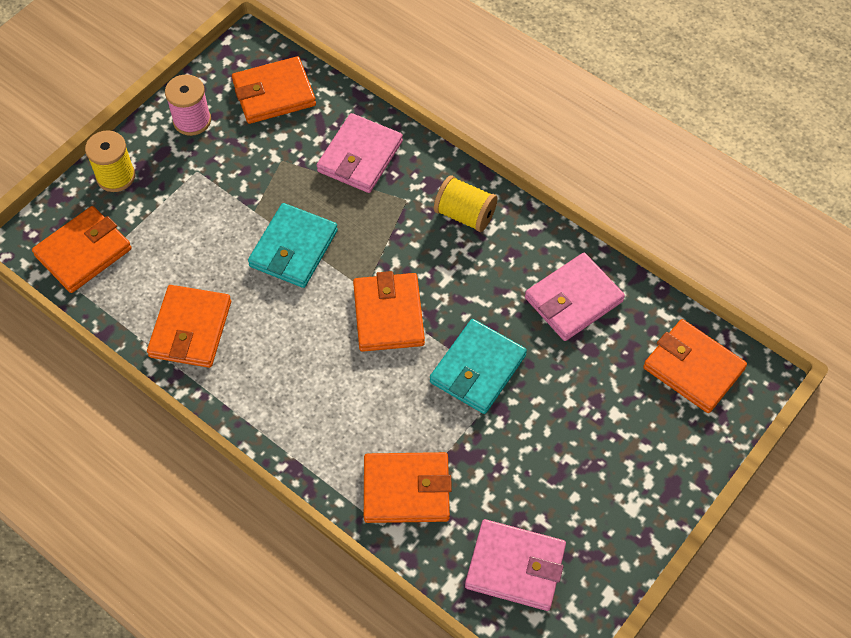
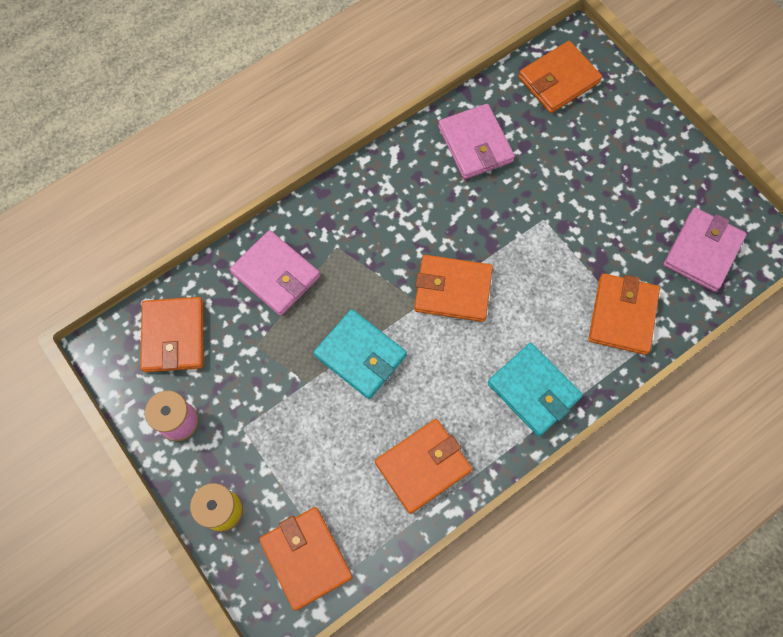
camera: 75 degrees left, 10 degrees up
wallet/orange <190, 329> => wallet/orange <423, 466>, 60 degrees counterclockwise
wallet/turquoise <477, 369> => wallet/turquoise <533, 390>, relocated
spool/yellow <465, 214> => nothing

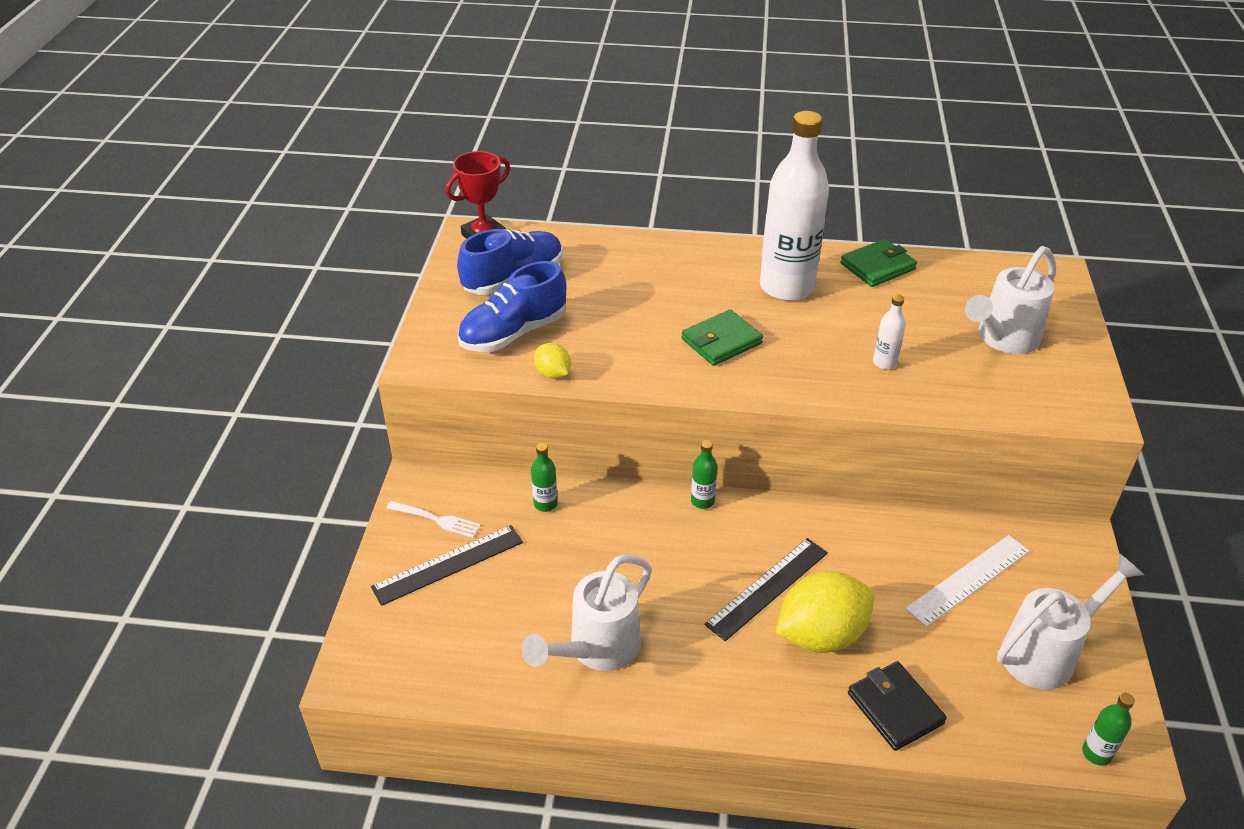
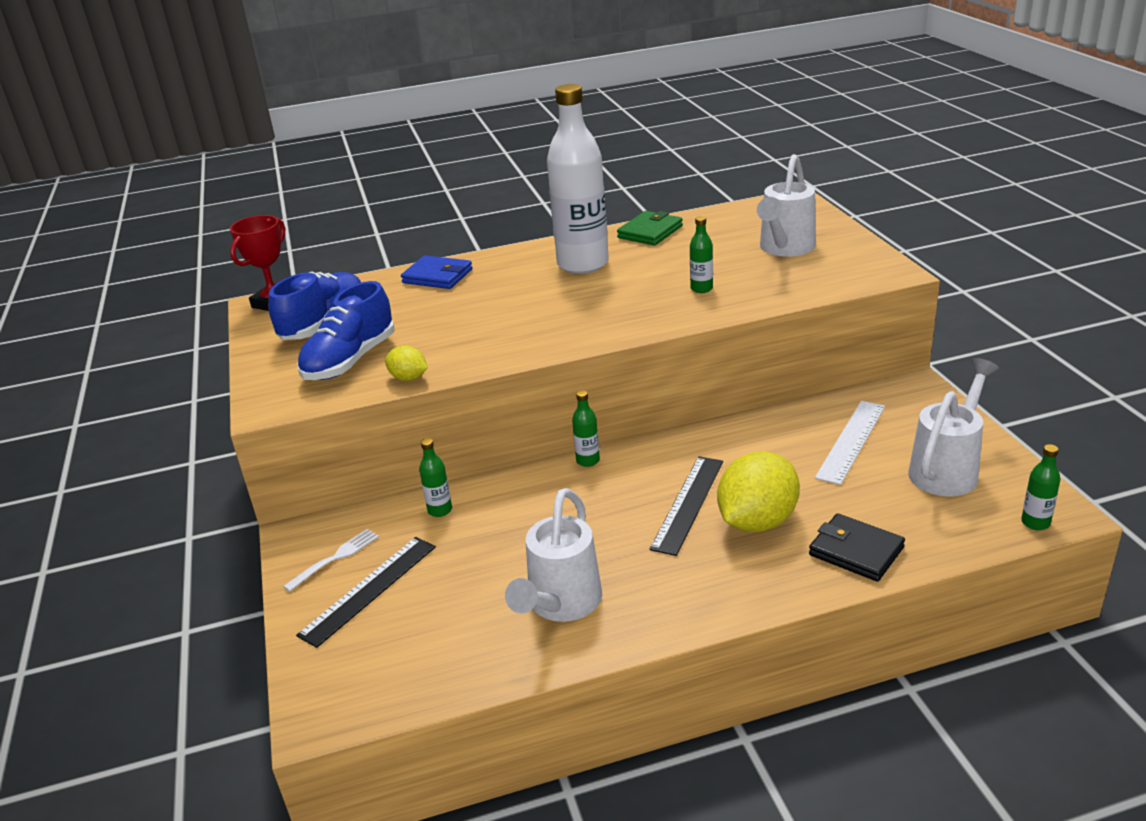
camera: 20 degrees left, 10 degrees down
fork/white <436, 519> => fork/white <335, 558>, 45 degrees counterclockwise
nothing => wallet/blue <437, 276>
bottle/white <884, 363> => bottle/green <701, 289>
wallet/green <721, 341> => nothing

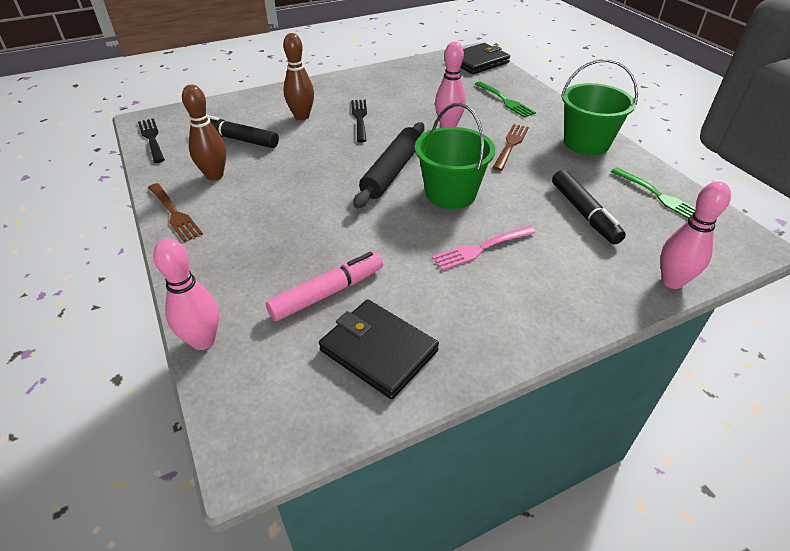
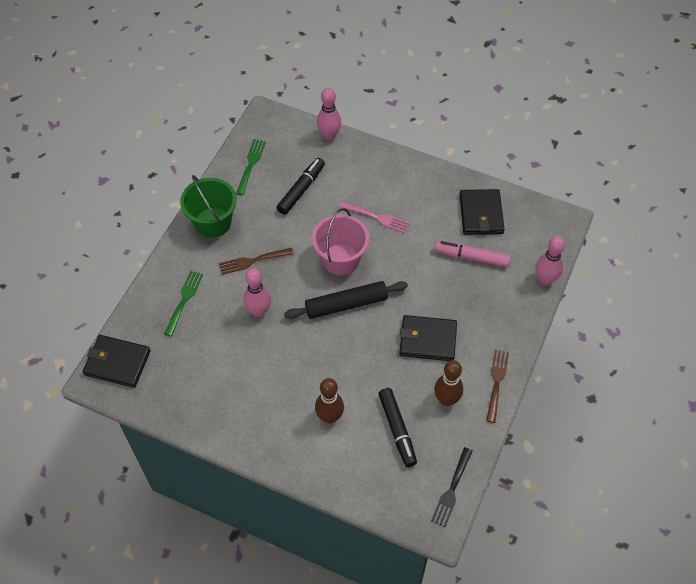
camera: 130 degrees left, 15 degrees up
bucket/green <450, 193> => bucket/pink <340, 259>
nothing => wallet/black <427, 340>
fork/black <360, 119> => nothing

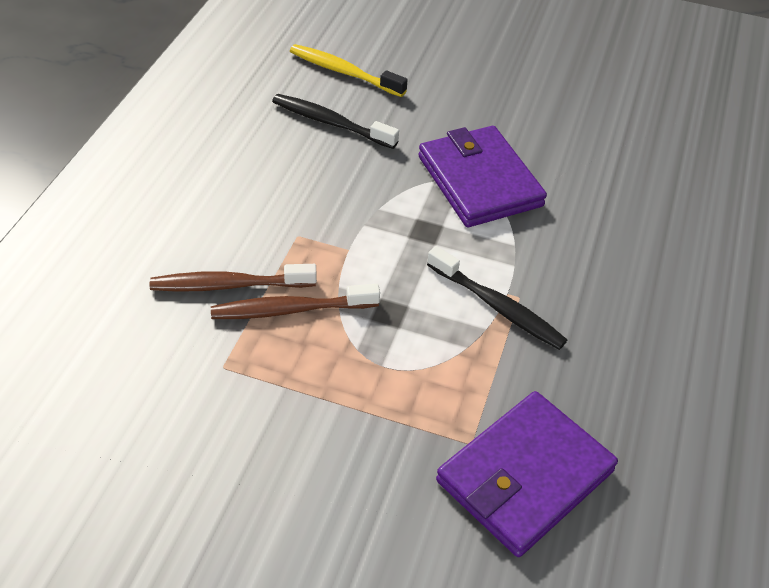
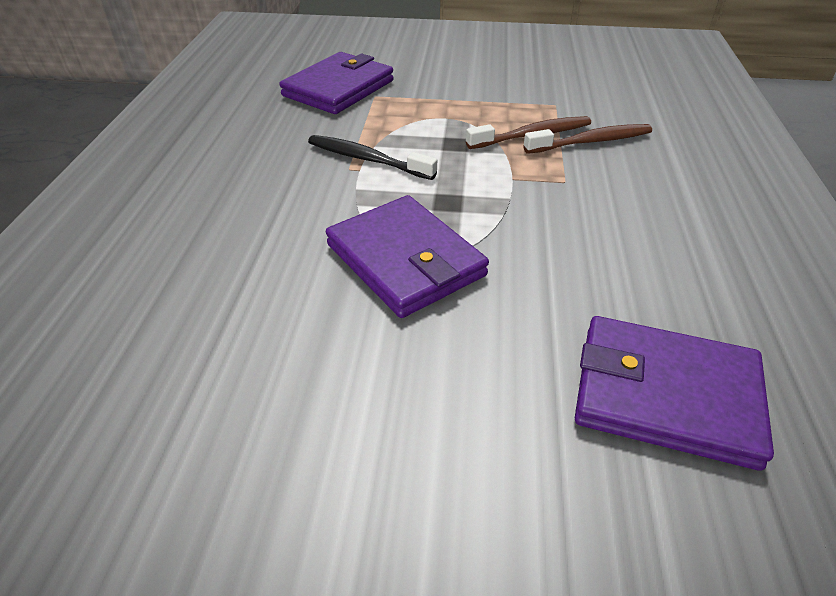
camera: 170 degrees right, 5 degrees down
toothbrush/yellow <343, 72> => wallet/purple <665, 395>
toothbrush/black <330, 122> => nothing

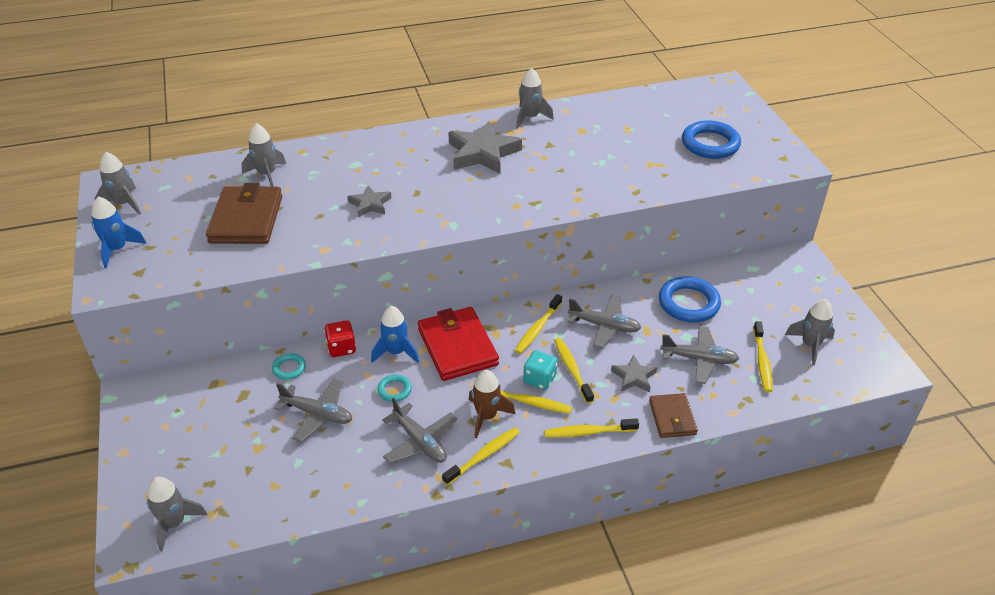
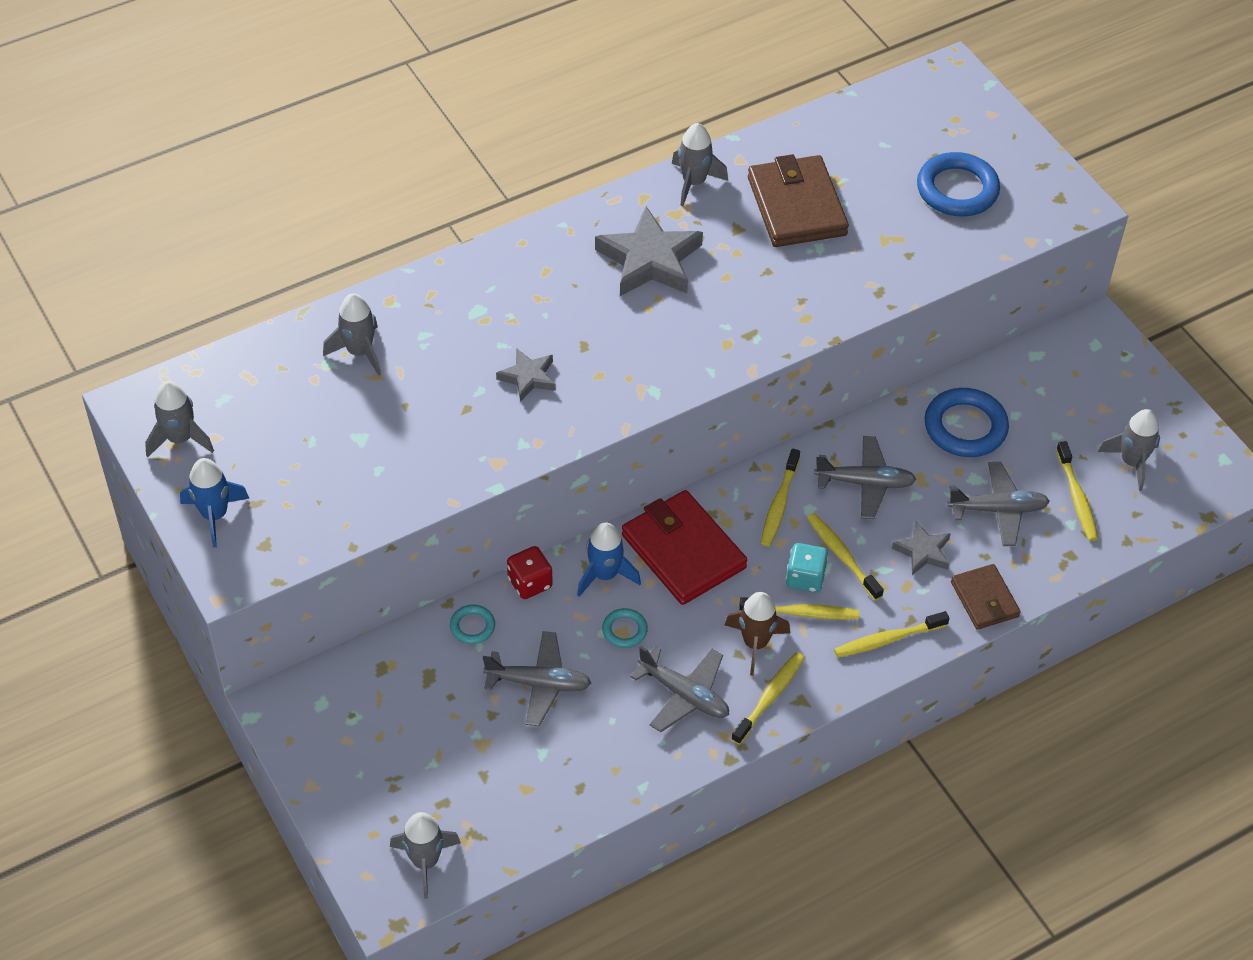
camera: 15 degrees left, 10 degrees up
wallet/brown <246, 219> => wallet/brown <796, 206>, relocated

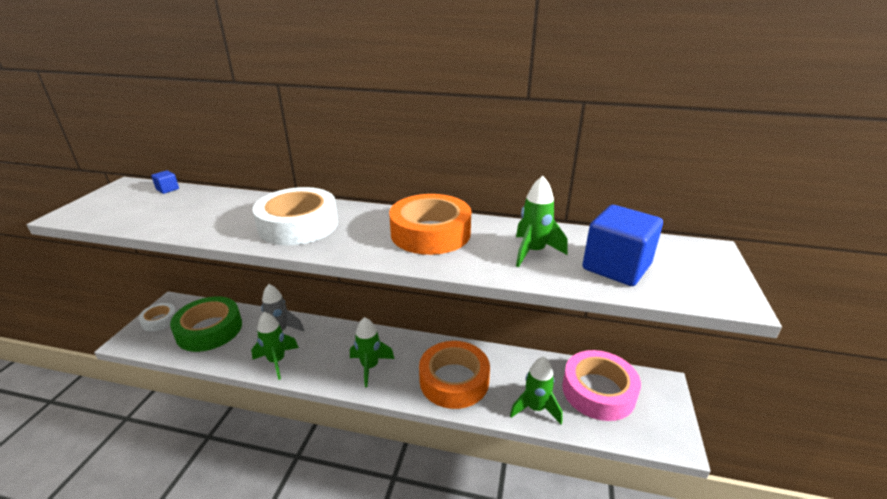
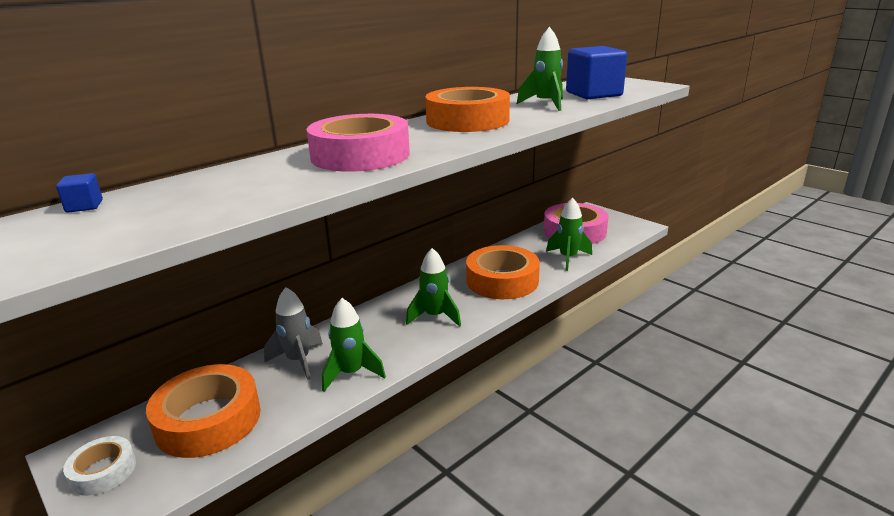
camera: 55 degrees left, 5 degrees down
tape/green <209, 330> => tape/orange <208, 420>
tape/white <298, 225> => tape/pink <360, 155>

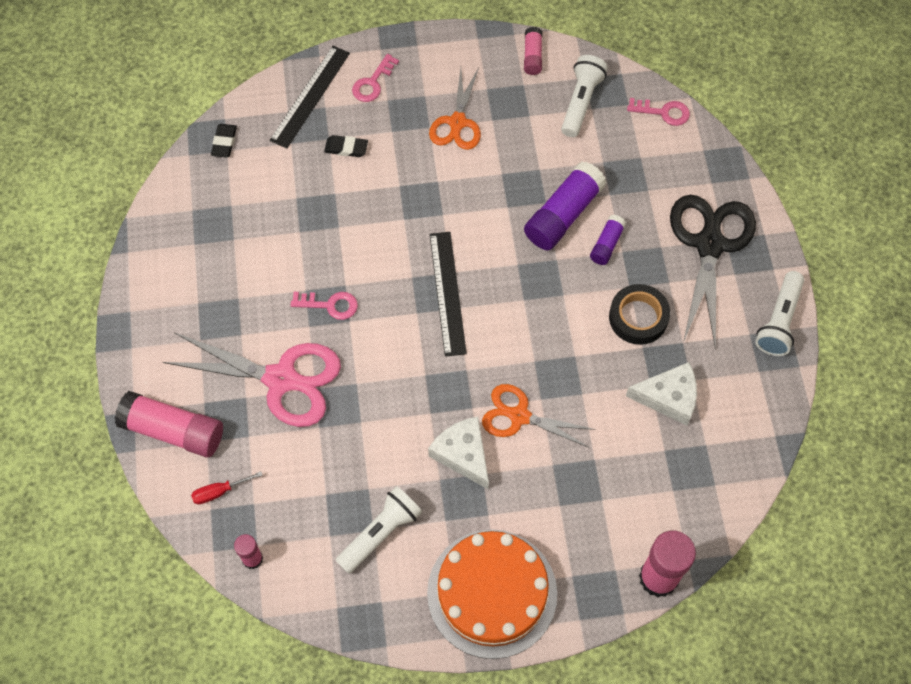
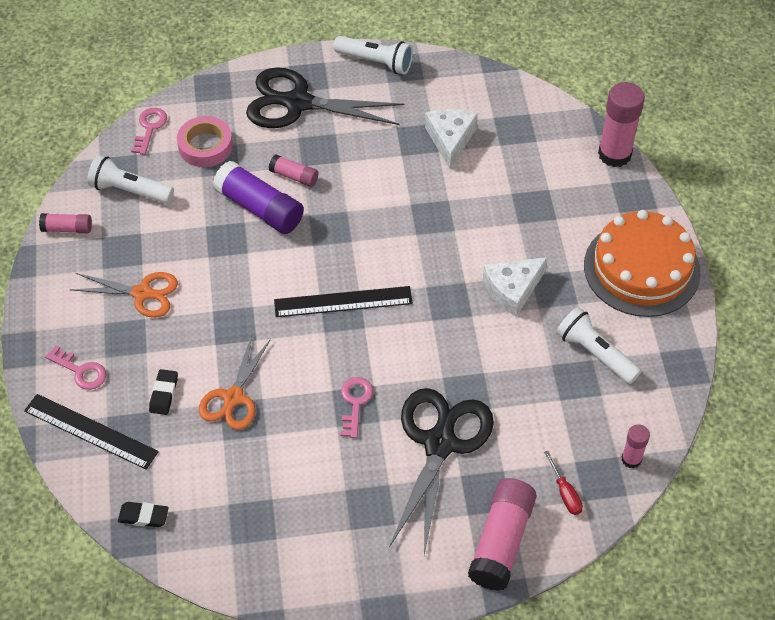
camera: 90 degrees left, 10 degrees down
nothing => tape/pink <205, 146>
scissors/orange <519, 416> => scissors/orange <233, 397>, relocated
glue stick/purple <606, 244> => glue stick/pink <294, 176>
scissors/pink <281, 379> => scissors/black <439, 444>
tape/black <638, 317> => nothing

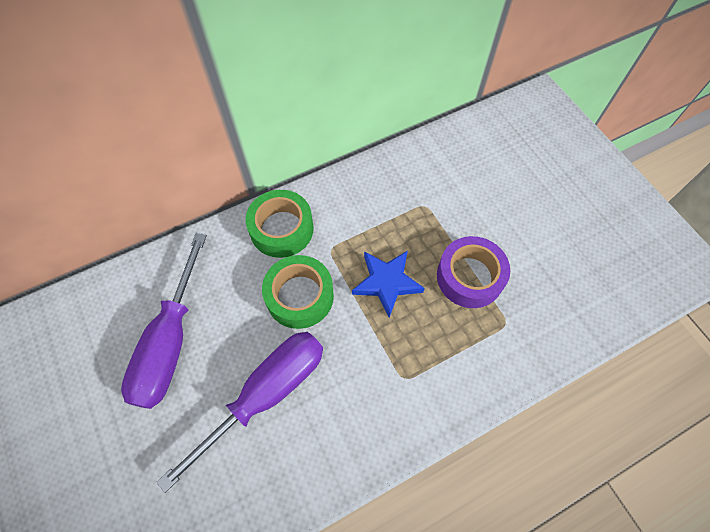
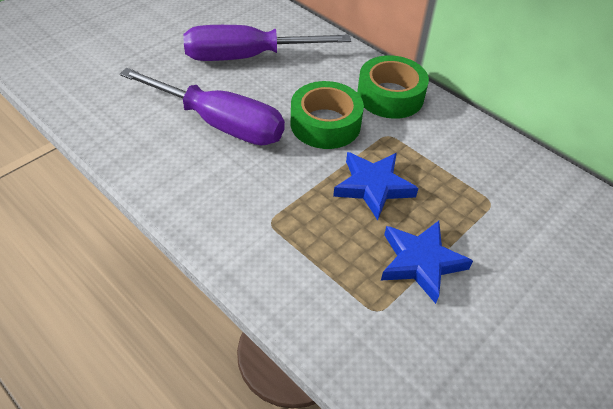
camera: 70 degrees right, 15 degrees down
tape/purple <469, 277> => star/blue <420, 262>

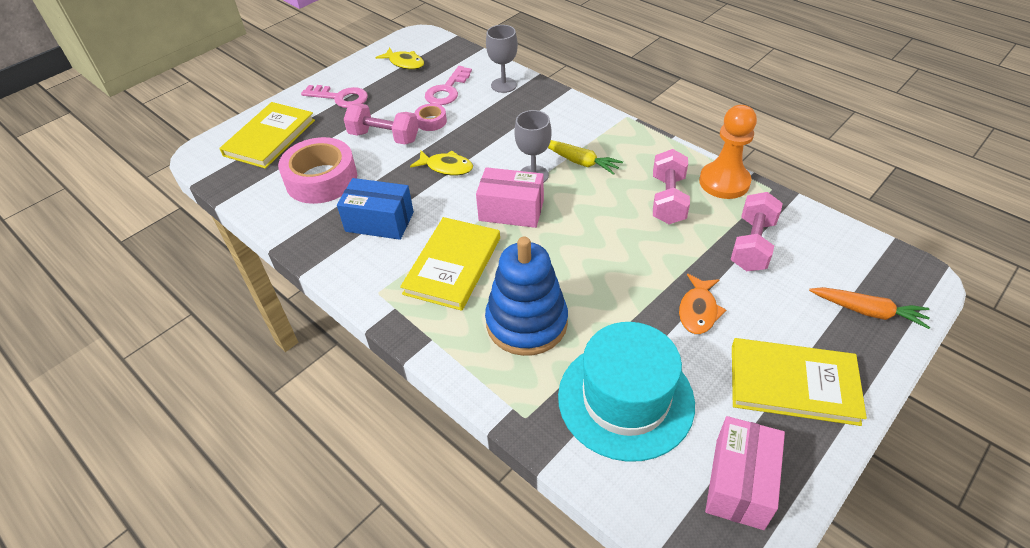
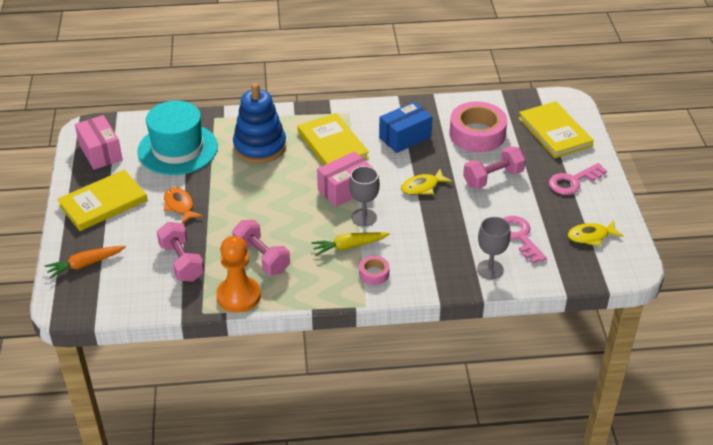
camera: 130 degrees right, 5 degrees down
tape/pink <431, 121> => tape/pink <374, 273>, relocated

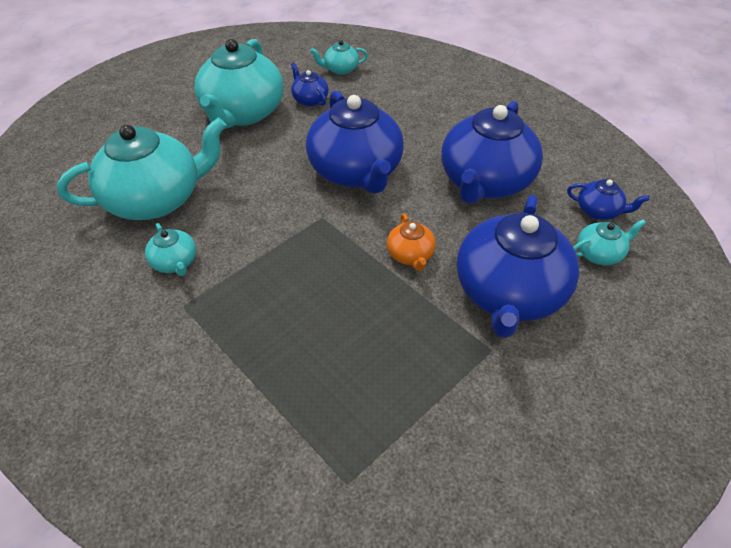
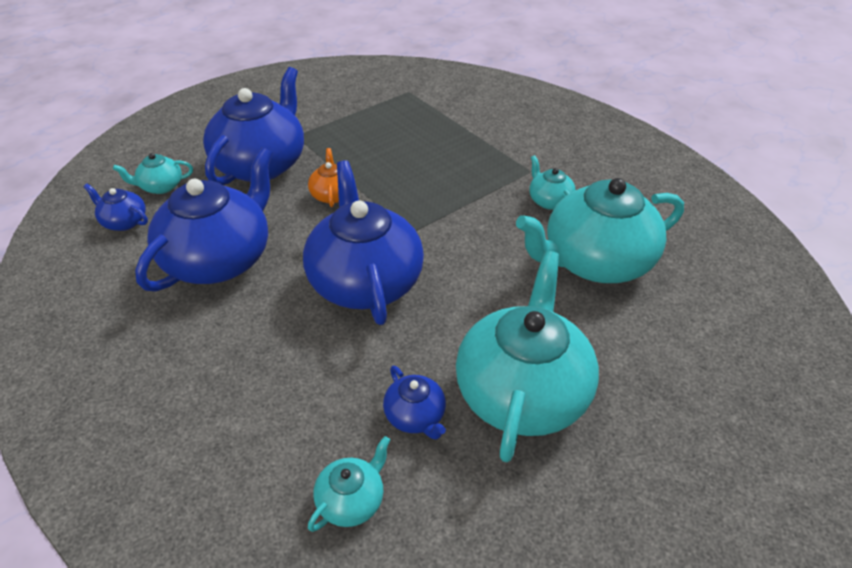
camera: 175 degrees left, 5 degrees down
teapot/turquoise <340, 69> => teapot/turquoise <351, 500>, 45 degrees counterclockwise

